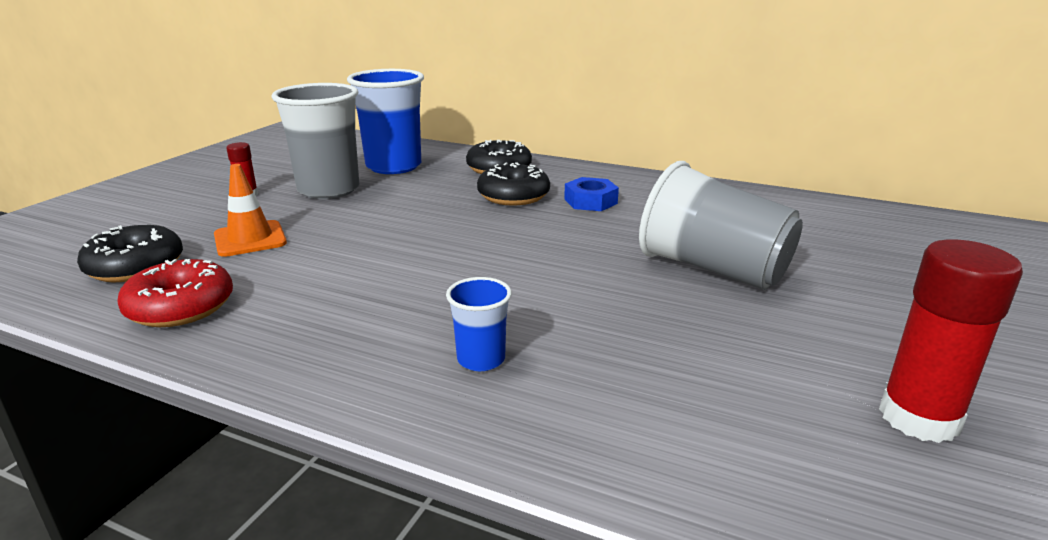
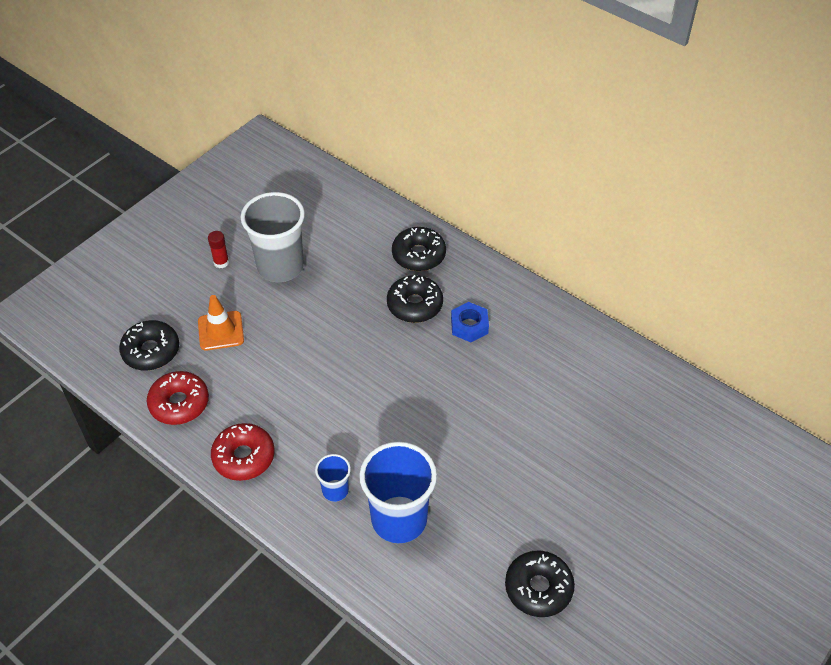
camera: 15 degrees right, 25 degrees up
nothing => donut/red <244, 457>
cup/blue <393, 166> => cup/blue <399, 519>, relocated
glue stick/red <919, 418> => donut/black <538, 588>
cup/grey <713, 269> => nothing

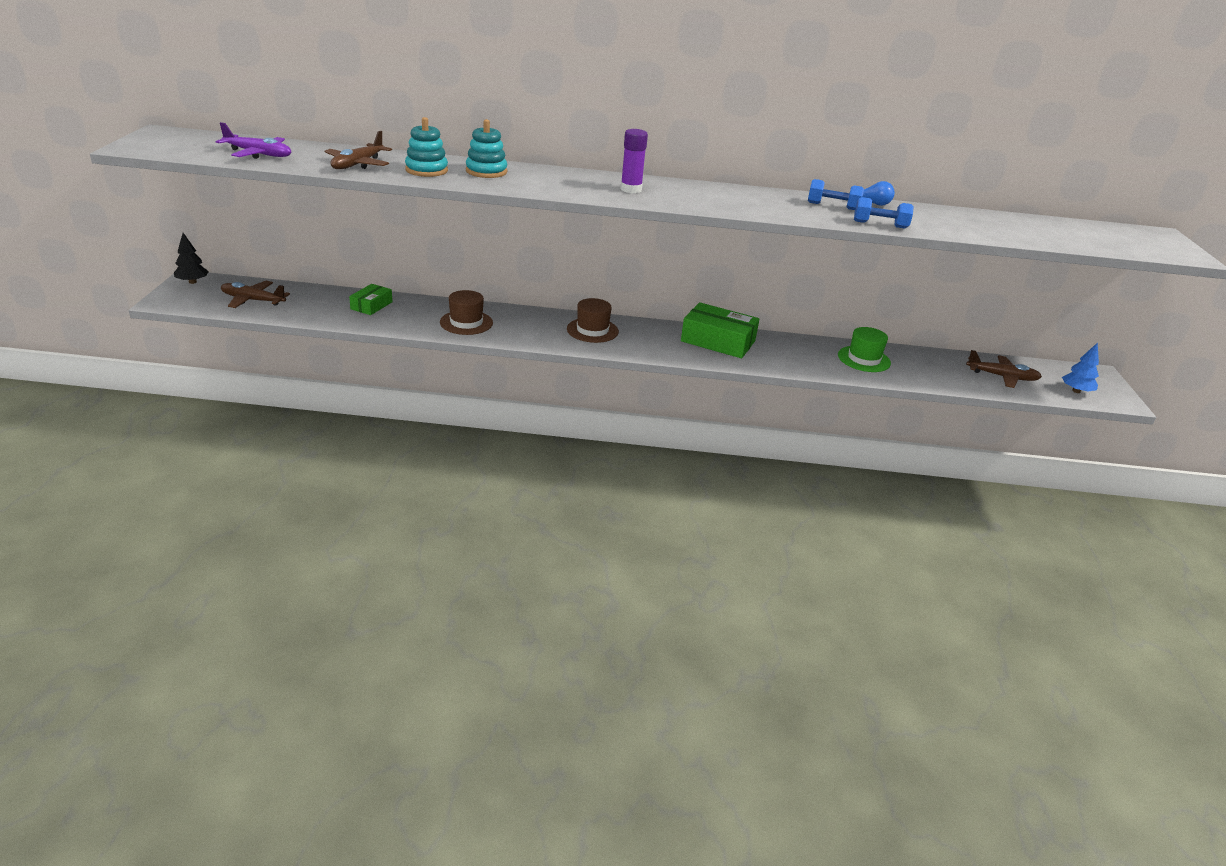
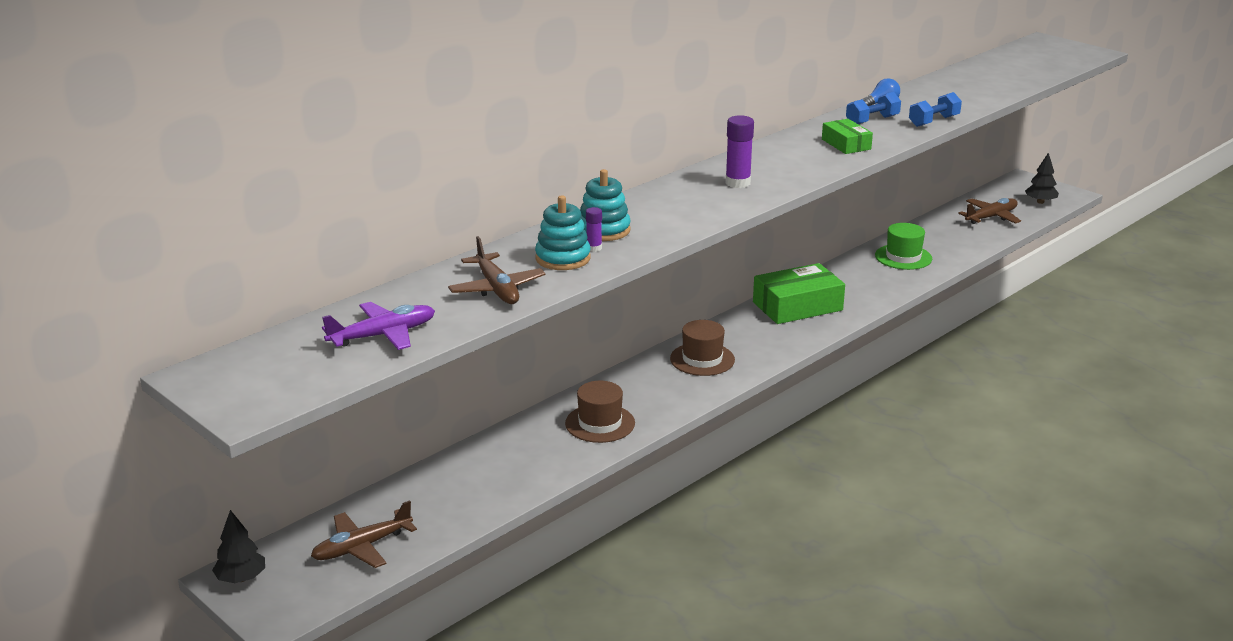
camera: 45 degrees left, 5 degrees down
nothing => glue stick/purple <594, 248>
box/green <371, 305> => box/green <846, 144>, relocated
tree/blue <1076, 391> => tree/black <1040, 202>

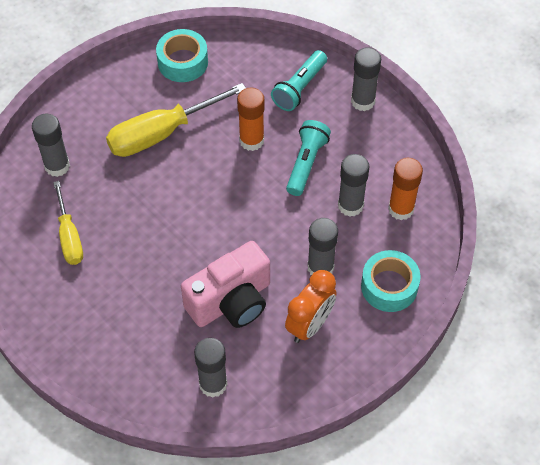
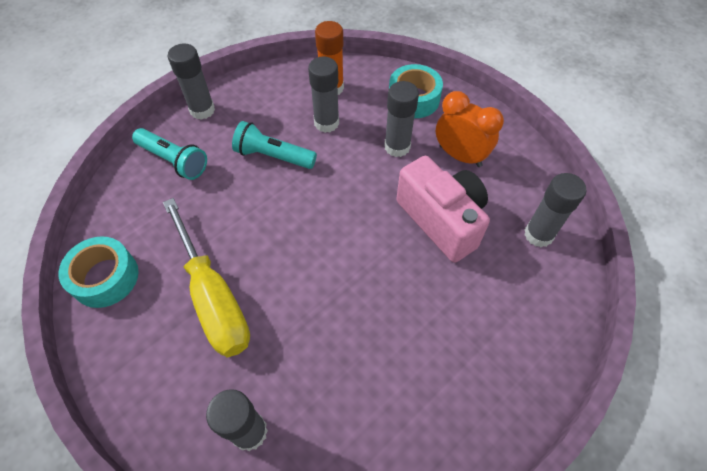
camera: 90 degrees left, 0 degrees up
screwdriver/yellow <69, 237> => nothing
glue stick/orange <251, 140> => nothing

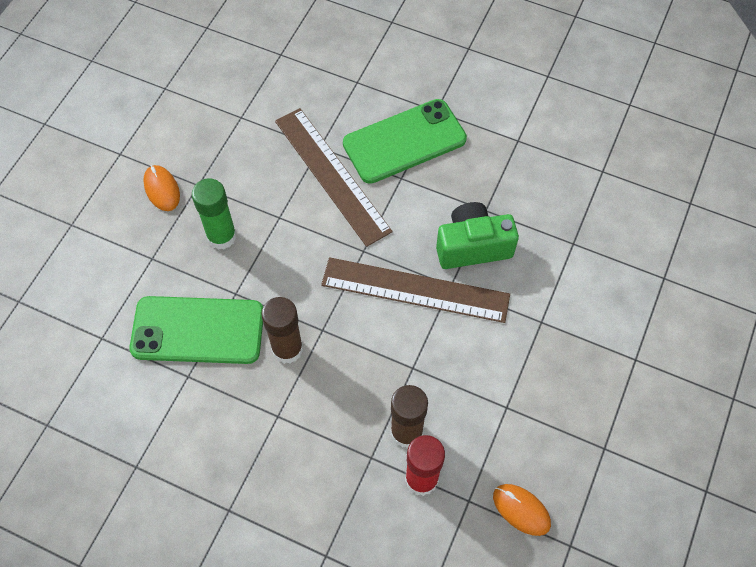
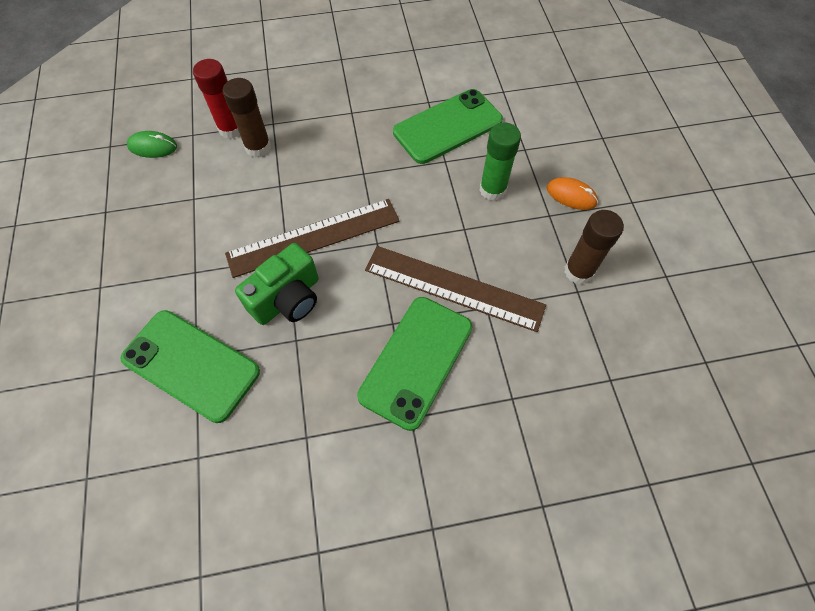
camera: 145 degrees right, 0 degrees up
nothing => phone/green <191, 365>
mouse/orange <521, 510> => mouse/green <153, 147>
glue stick/brown <287, 349> => glue stick/brown <578, 271>, relocated

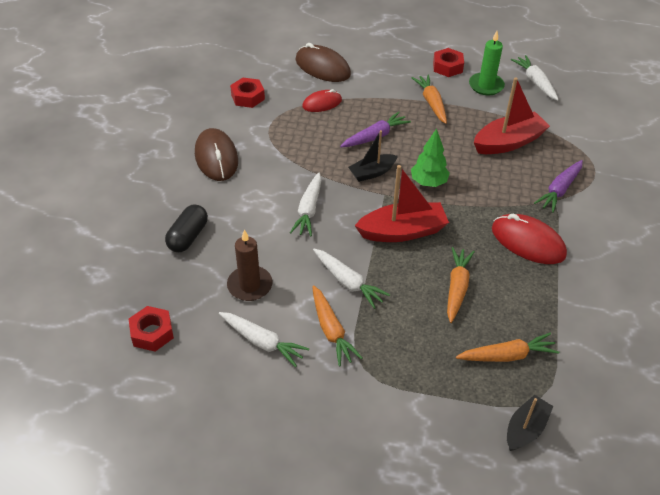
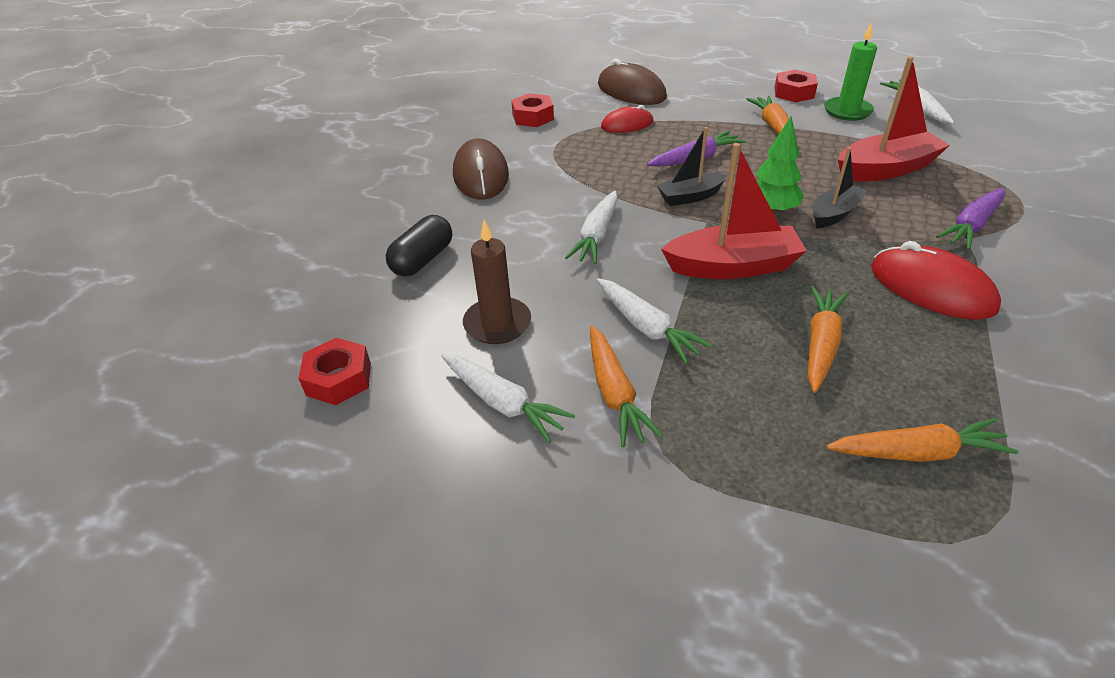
camera: 10 degrees right, 5 degrees down
boat/black <525, 429> => boat/black <834, 214>, relocated

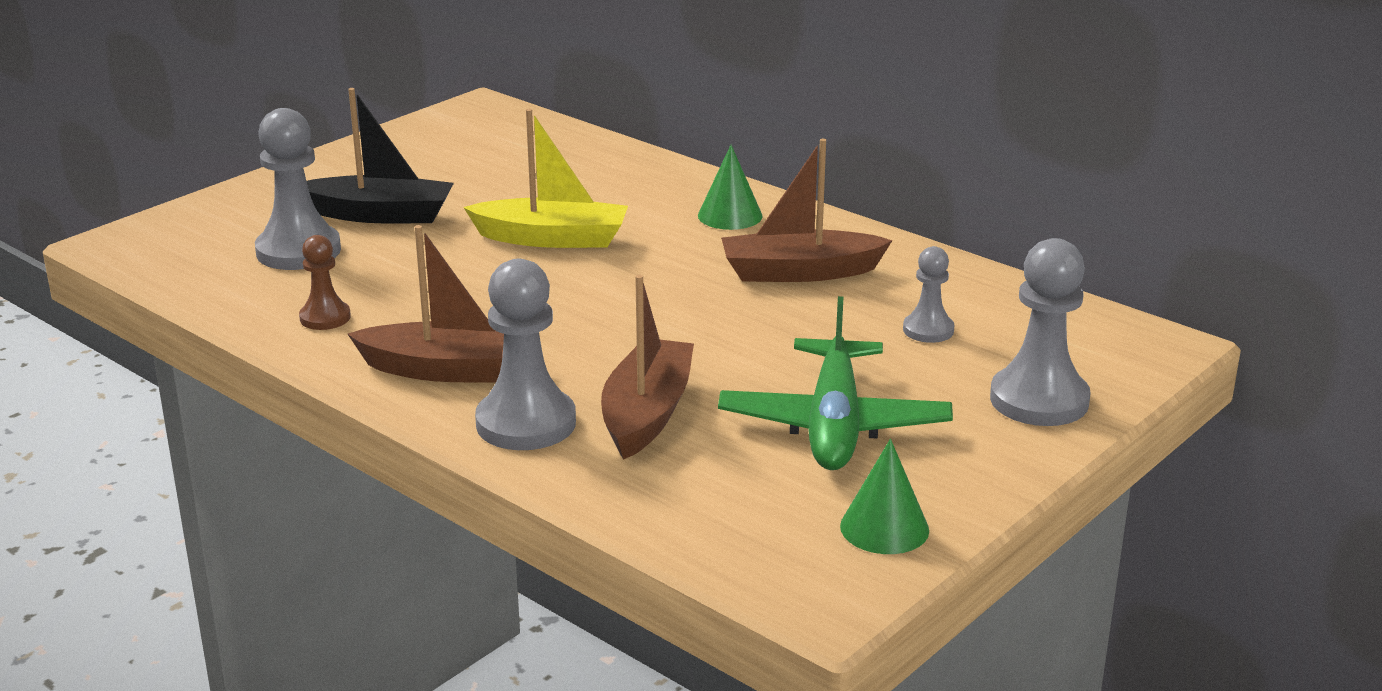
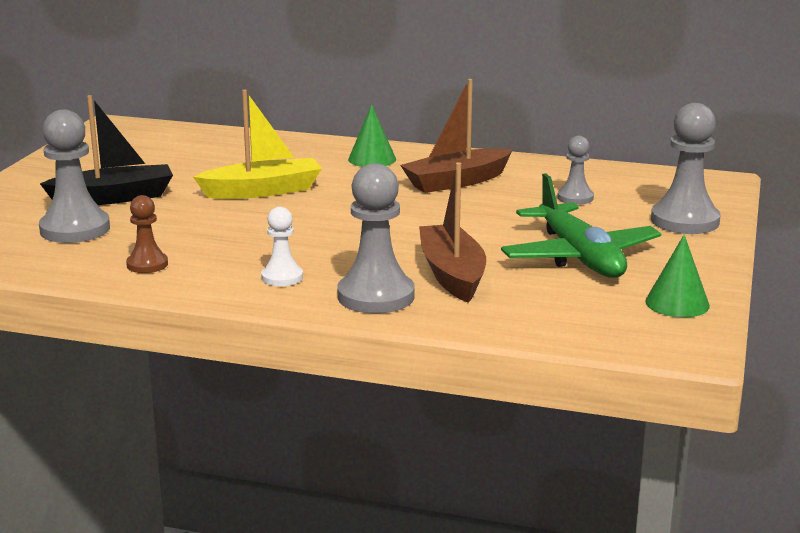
camera: 25 degrees left, 5 degrees down
boat/brown <449, 370> => pawn/white <282, 277>

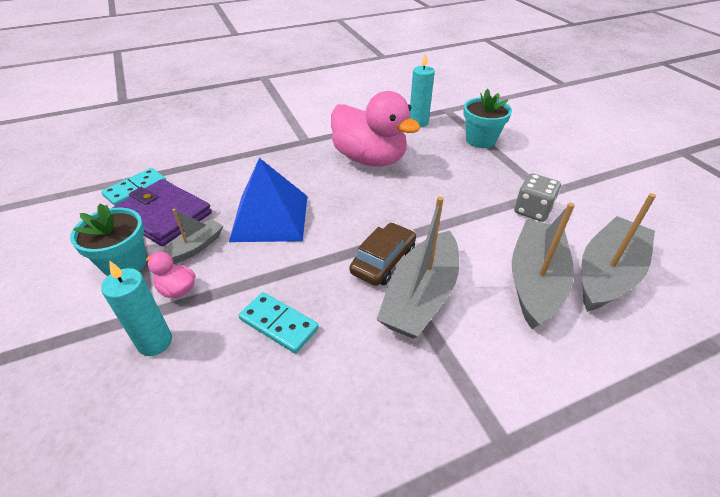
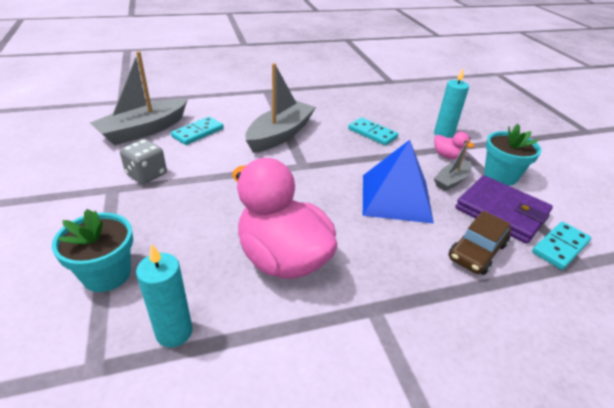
camera: 175 degrees left, 5 degrees down
boat/grey <535, 281> => domino/turquoise <198, 133>
car/brown <383, 261> => car/brown <477, 251>, relocated

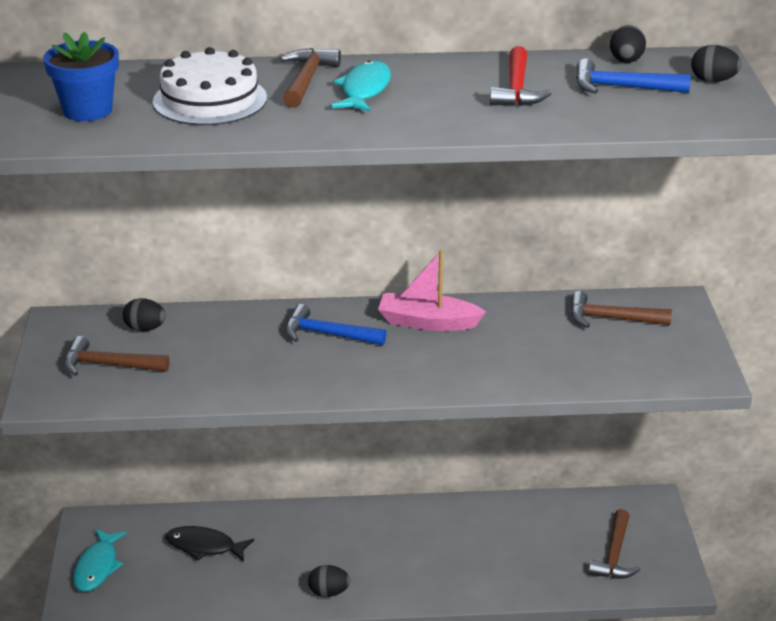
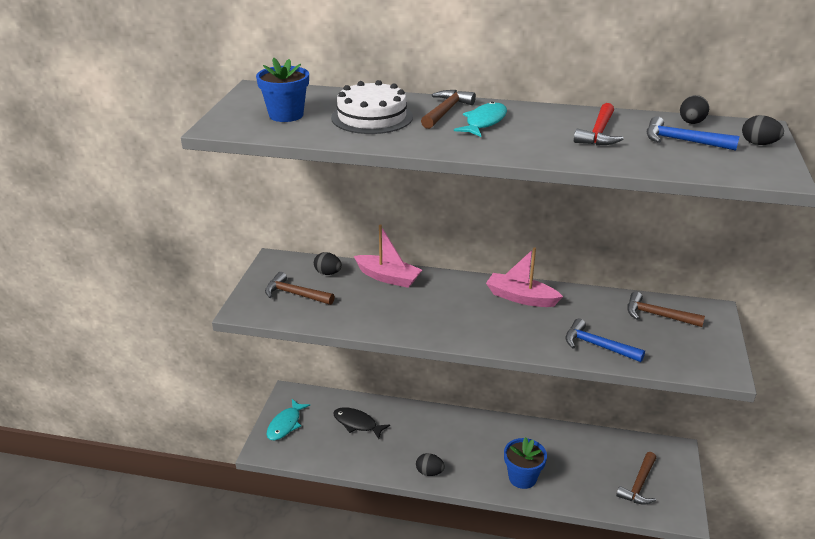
camera: 15 degrees right, 0 degrees up
nothing => boat/pink <388, 277>
nothing => flower pot/blue <522, 478>
hammer/blue <328, 334> => hammer/blue <597, 346>, relocated

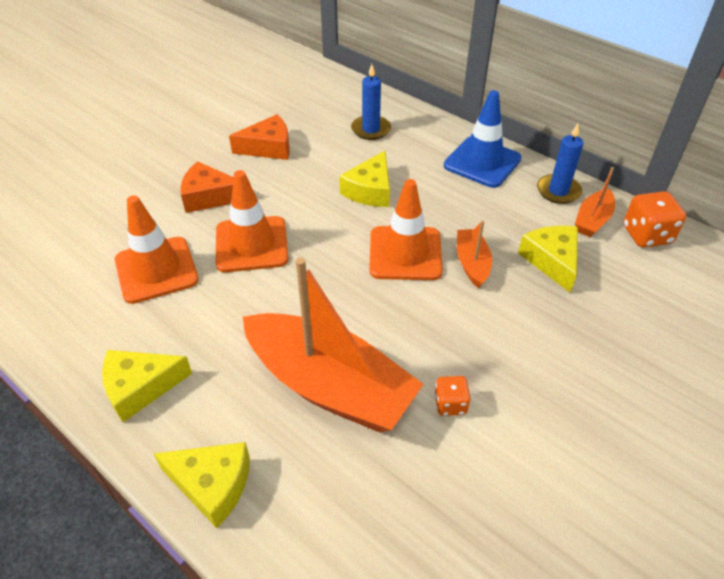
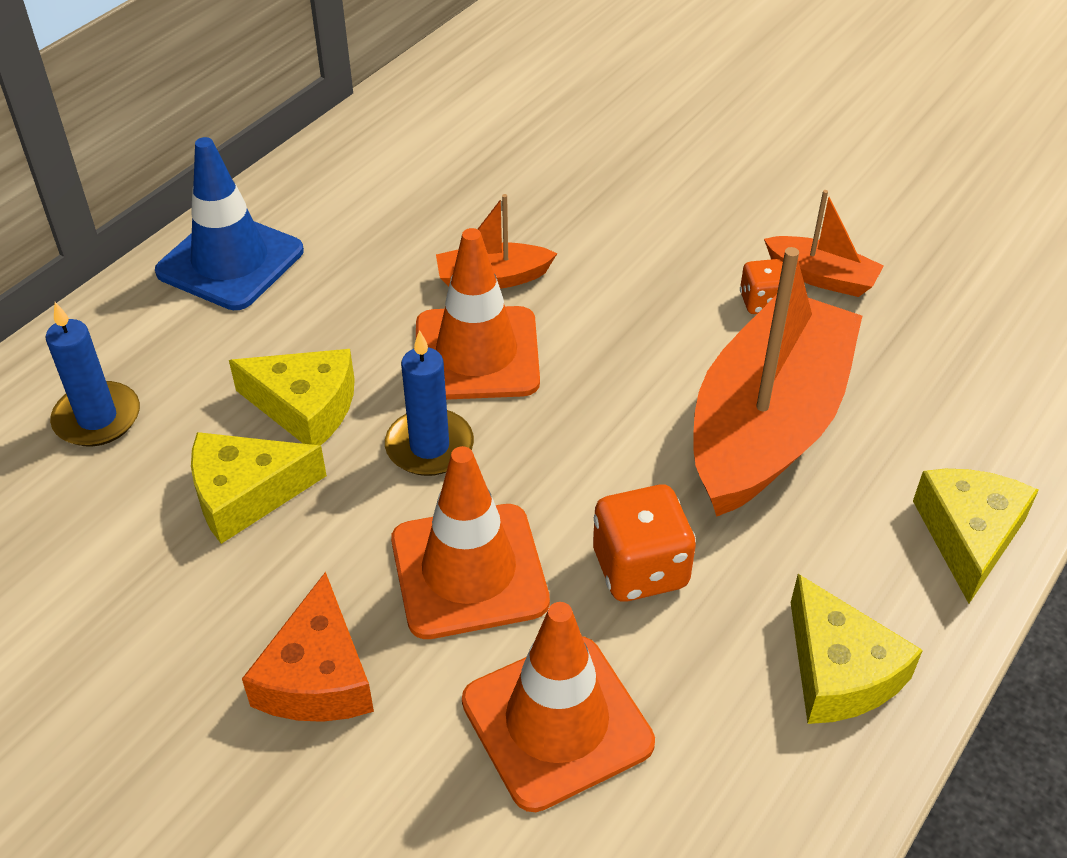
camera: 95 degrees left, 0 degrees up
cheese/yellow <552, 261> => cheese/yellow <246, 494>, relocated
candle/blue <558, 191> => candle/blue <429, 446>, relocated
dice/orange <646, 235> => dice/orange <640, 569>, relocated
boat/orange <592, 220> => boat/orange <821, 277>, relocated
cheese/orange <268, 147> => nothing

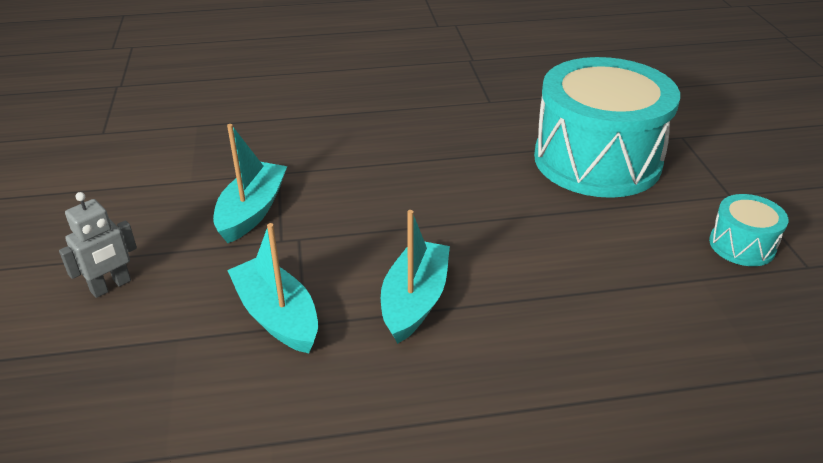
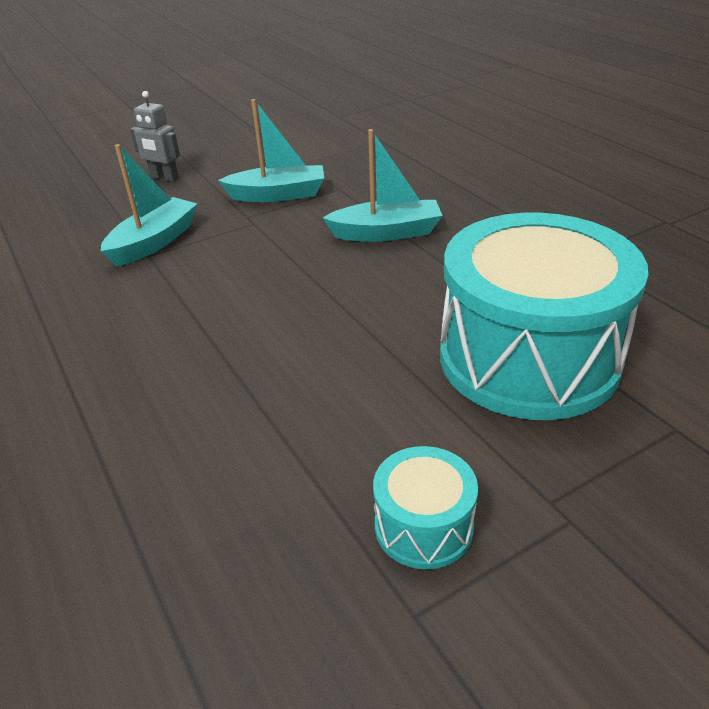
camera: 70 degrees right, 0 degrees up
boat/turquoise <415, 301> => boat/turquoise <386, 233>, relocated

